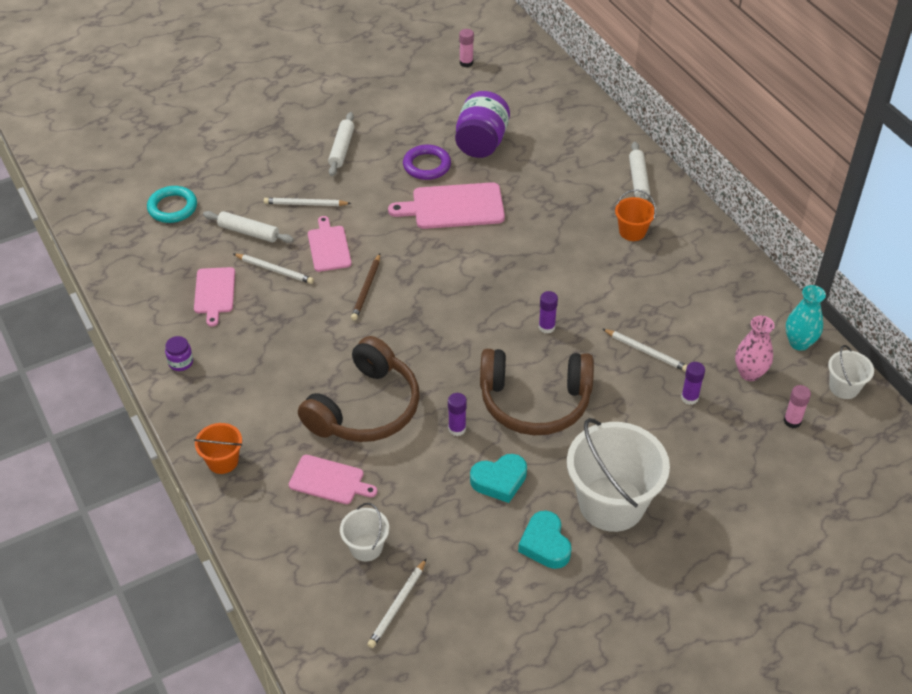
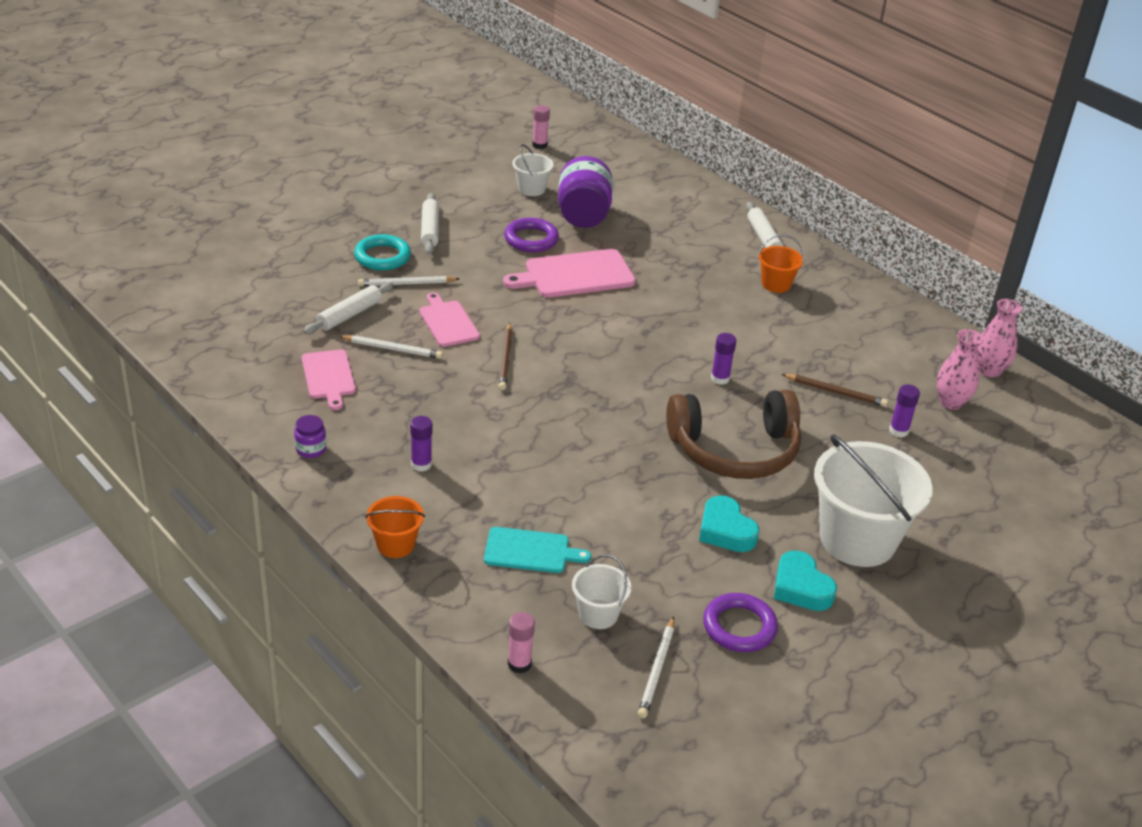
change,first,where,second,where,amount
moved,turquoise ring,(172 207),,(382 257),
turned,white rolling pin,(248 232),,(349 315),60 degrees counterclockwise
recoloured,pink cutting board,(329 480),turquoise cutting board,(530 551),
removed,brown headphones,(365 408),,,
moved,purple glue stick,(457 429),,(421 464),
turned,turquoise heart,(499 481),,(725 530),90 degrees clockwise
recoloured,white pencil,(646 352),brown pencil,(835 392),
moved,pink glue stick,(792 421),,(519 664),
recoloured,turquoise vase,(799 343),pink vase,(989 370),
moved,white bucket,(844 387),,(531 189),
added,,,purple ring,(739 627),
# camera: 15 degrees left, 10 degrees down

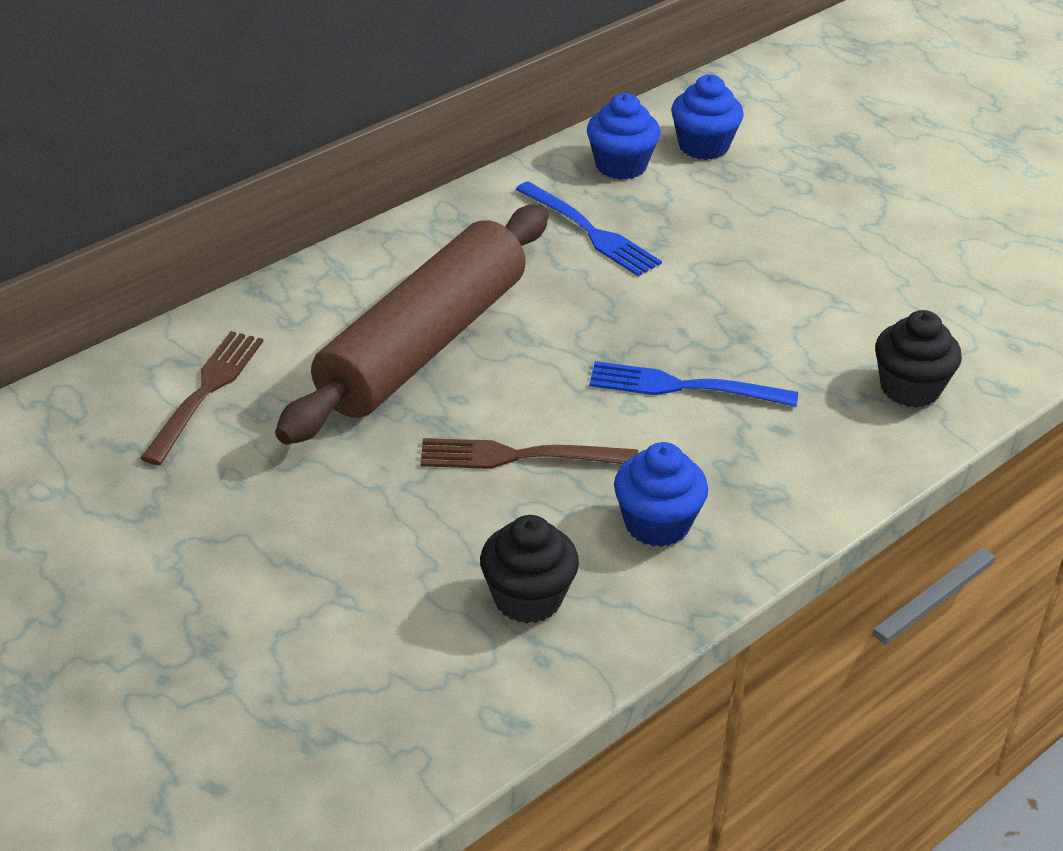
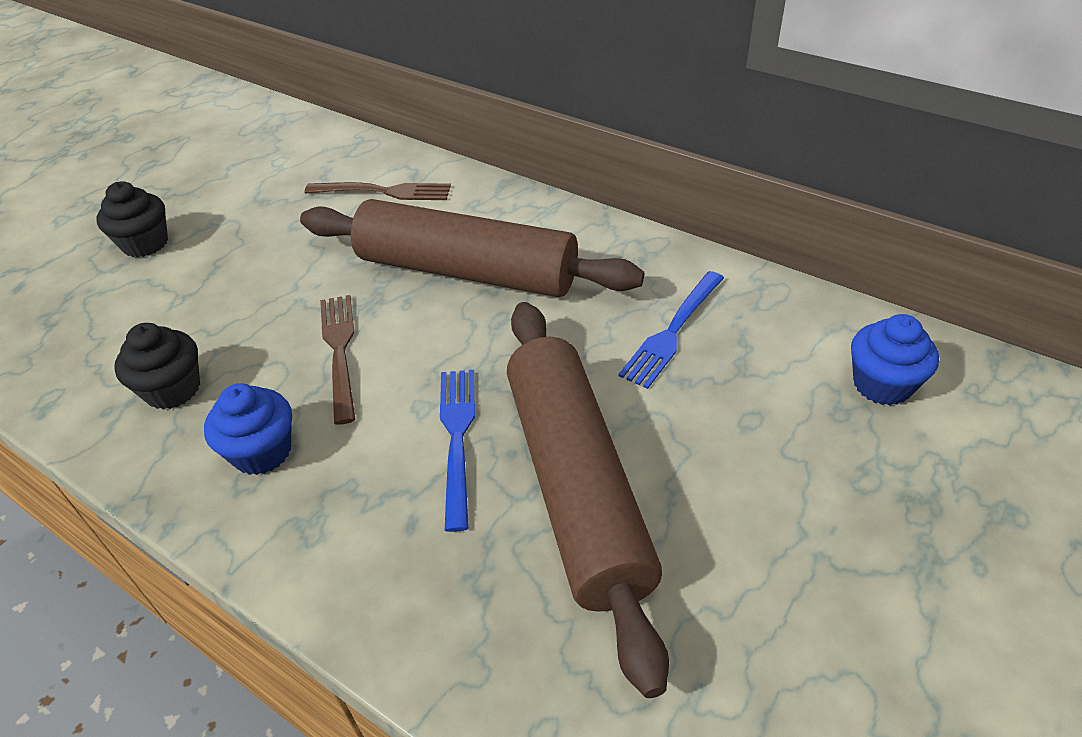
change,first,where,second,where,amount
removed,blue cupcake,(621 165),,,
moved,black cupcake,(910 388),,(145 243),
added,,,brown rolling pin,(575 486),
# camera: 80 degrees right, 5 degrees up

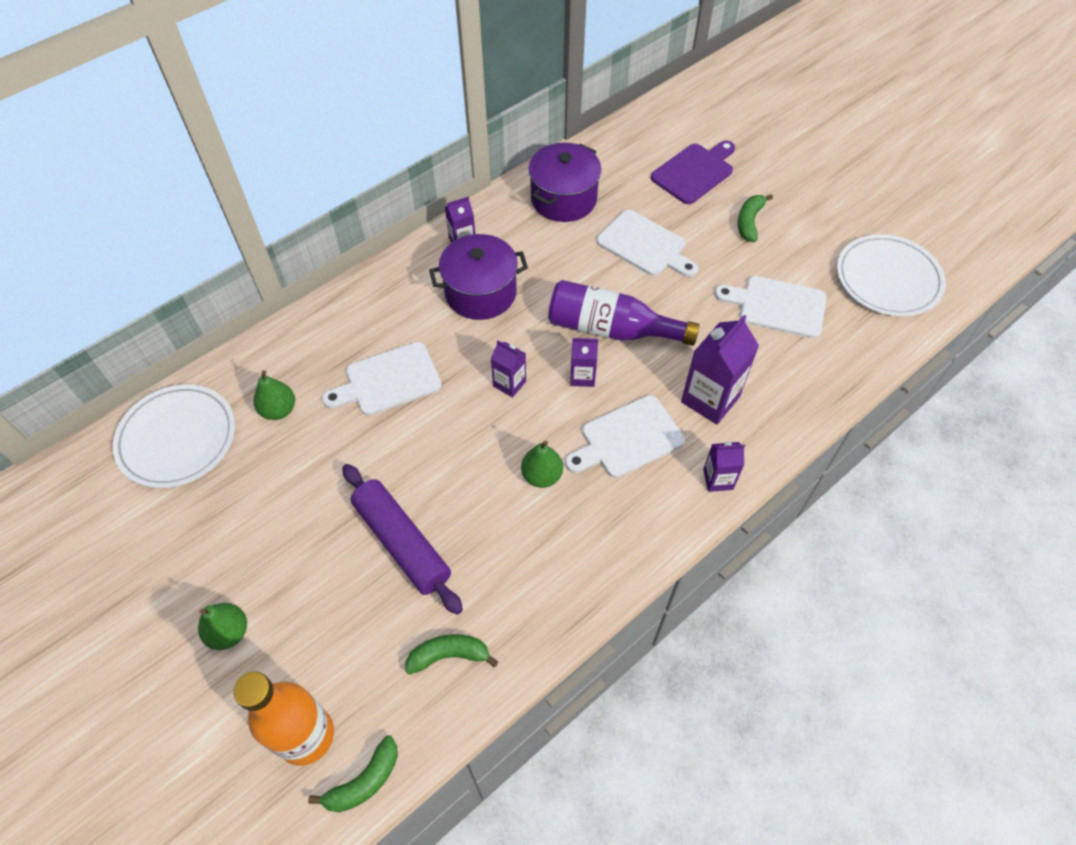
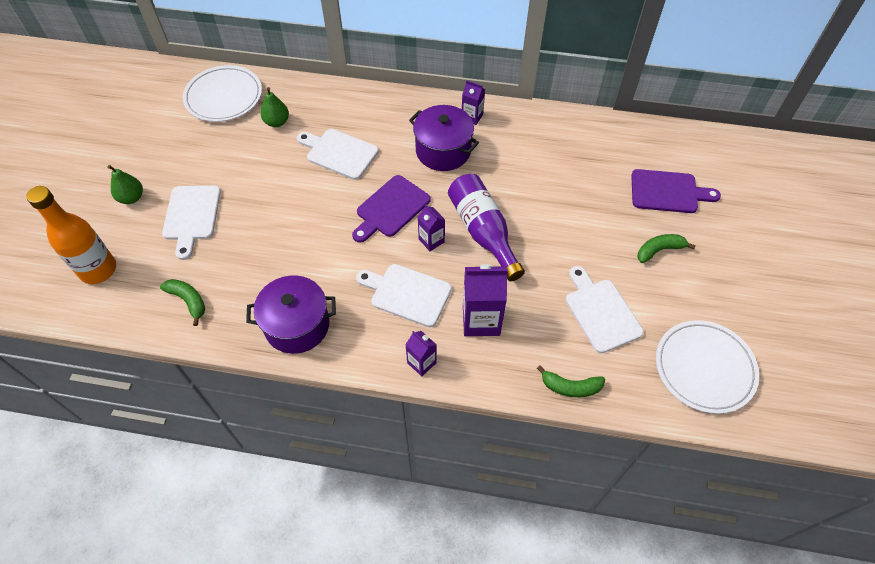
change,first,where,second,where,amount
moved,green banana,(364 781),,(570 387),
removed,purple rolling pin,(402 542),,,
replaced,purple carton,(509 383),purple cutting board,(391 208),
removed,green pear,(542 476),,,
moved,purple pot,(564 199),,(297 325),
moved,white cutting board,(645 245),,(192 216),
# camera: 50 degrees right, 0 degrees up

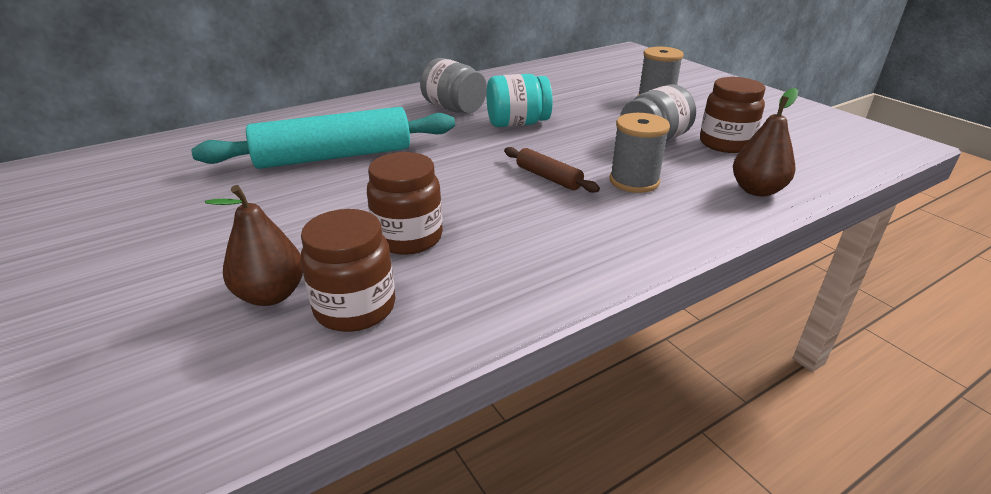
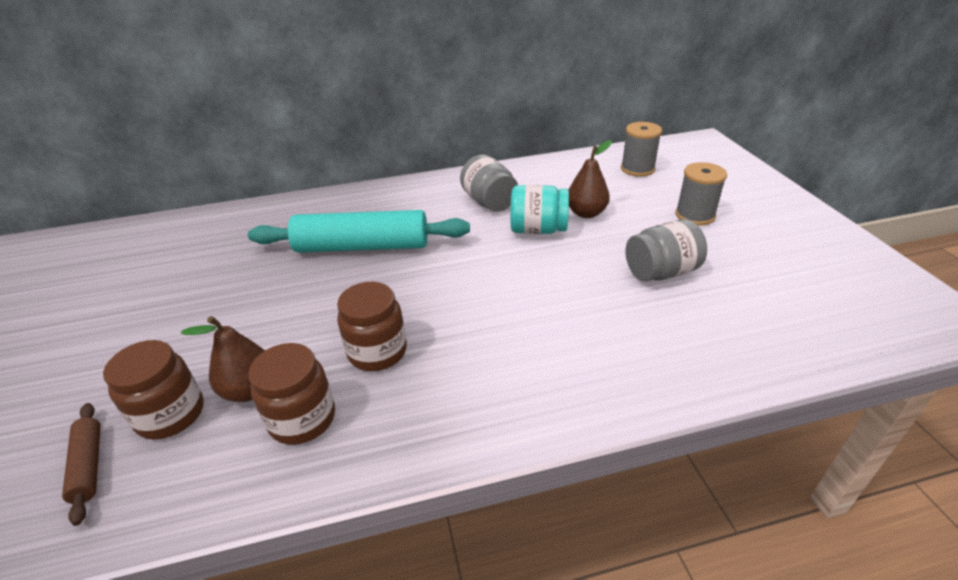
change,first,where,second,where,amount
moved,brown rolling pin,(548 177),,(89 465),
moved,grey spool,(634 181),,(637 169),
moved,brown jar,(725 144),,(171 415),
moved,brown pear,(757 190),,(586 213),
# camera: 20 degrees right, 5 degrees up

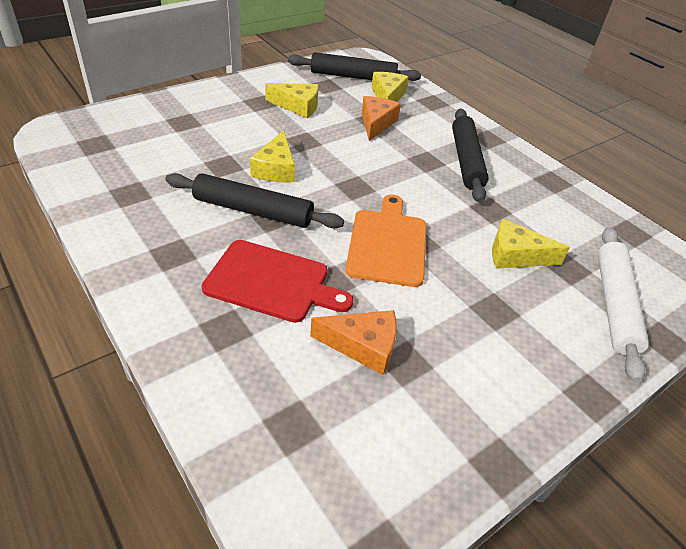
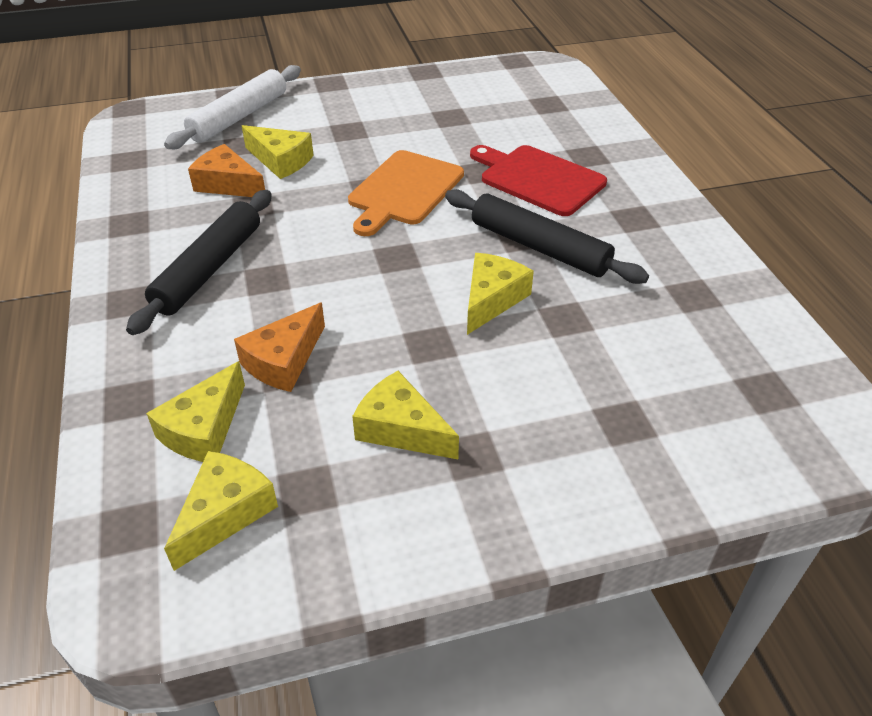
change,first,where,second,where,amount
replaced,black rolling pin,(353 76),yellow cheese,(225 513),
moved,orange cheese,(363 346),,(228 184),
# camera: 155 degrees left, 0 degrees up

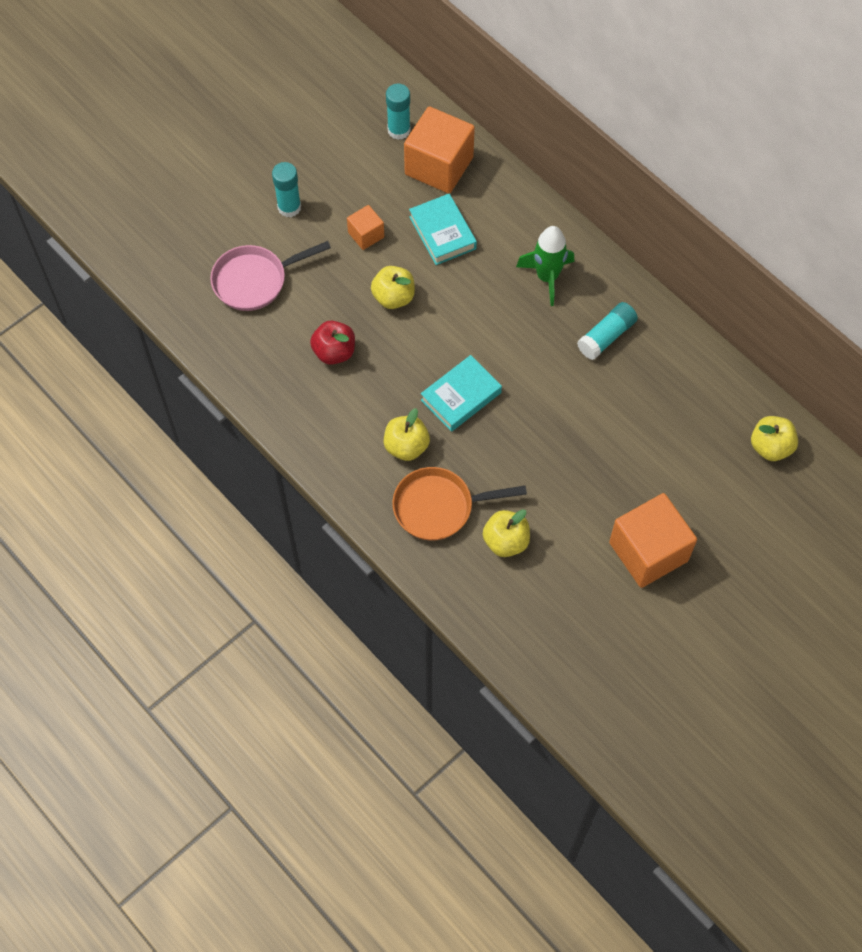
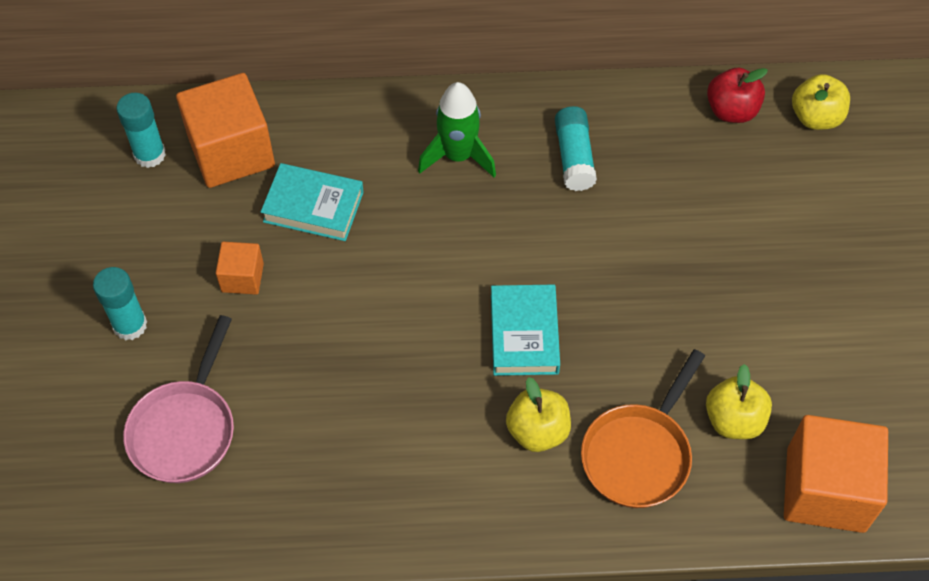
change,first,where,second,where,amount
moved,red apple,(334 352),,(731 111),
removed,yellow apple,(393 297),,,
moved,orange cube,(648 551),,(825 489),
# camera: 50 degrees left, 5 degrees down

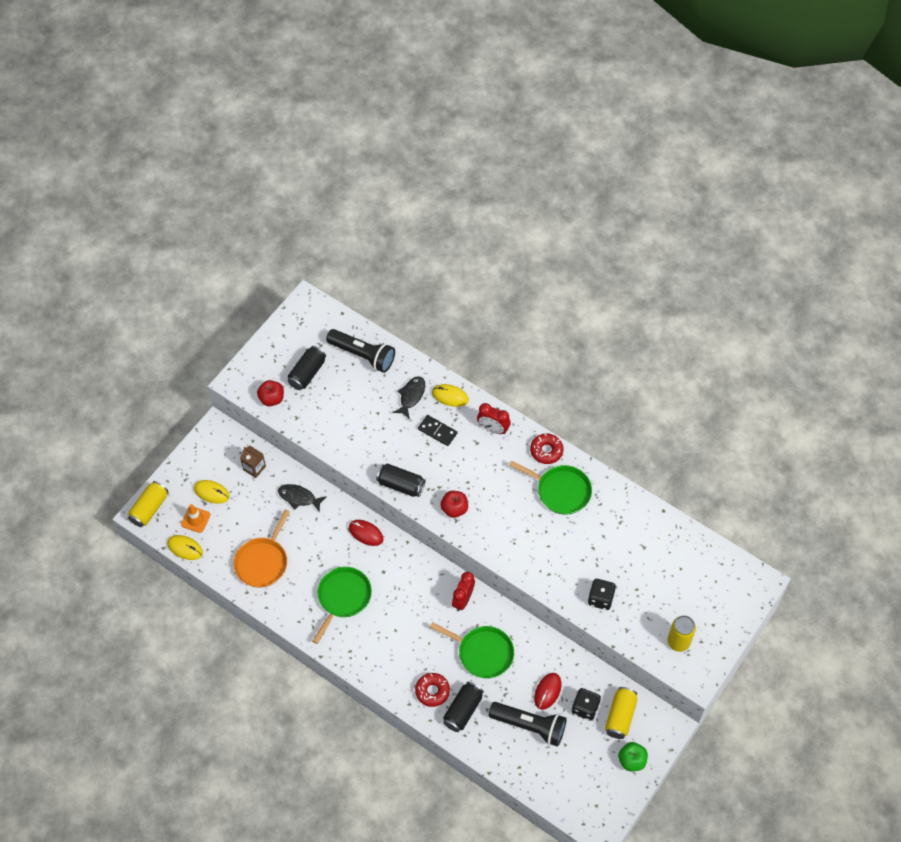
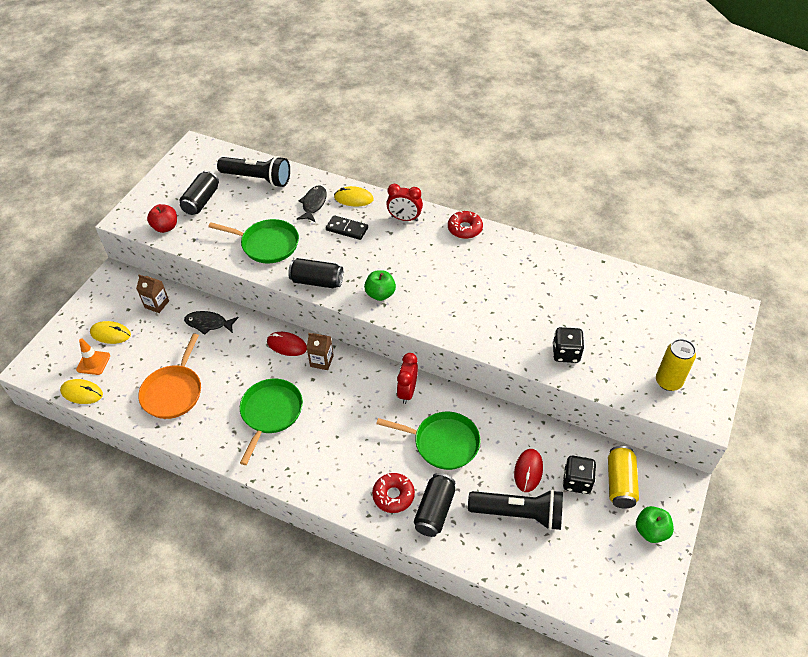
change,first,where,second,where,amount
removed,yellow can,(149 508),,,
recoloured,red apple,(454 509),green apple,(380 294),
moved,green pan,(561 491),,(267 244),
added,,,brown carton,(321 361),
# camera: 10 degrees left, 10 degrees down

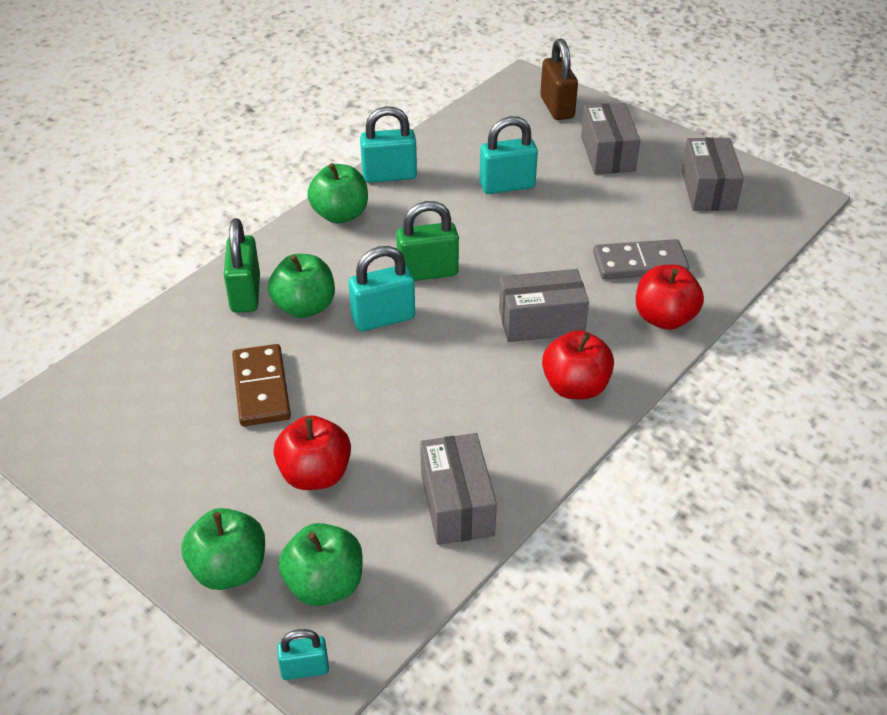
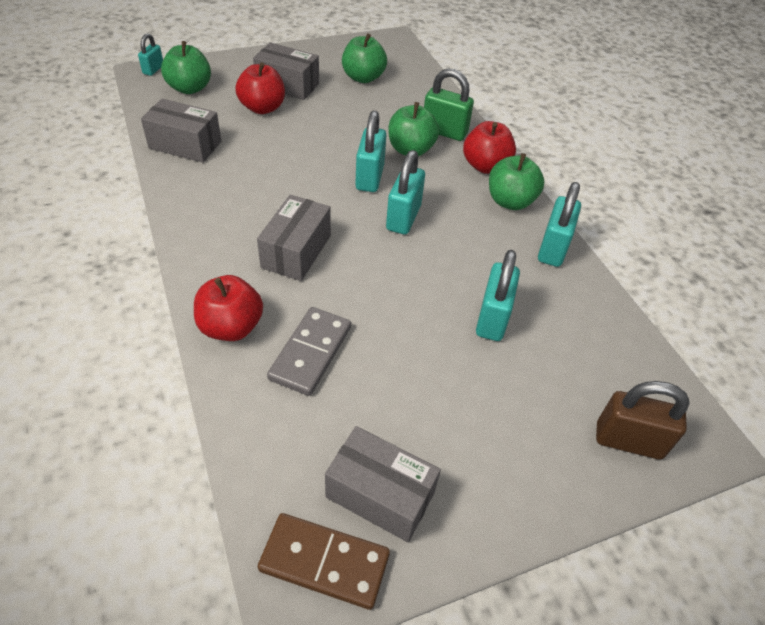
change,first,where,second,where,amount
moved,green apple,(229 569),,(363 78),
moved,brown domino,(261 388),,(324 562),
recoloured,green padlock,(427 272),turquoise padlock,(403 218),
moved,red apple,(575 387),,(485 166),
moved,grey box,(607 154),,(287 85),
# camera: 115 degrees right, 5 degrees up

